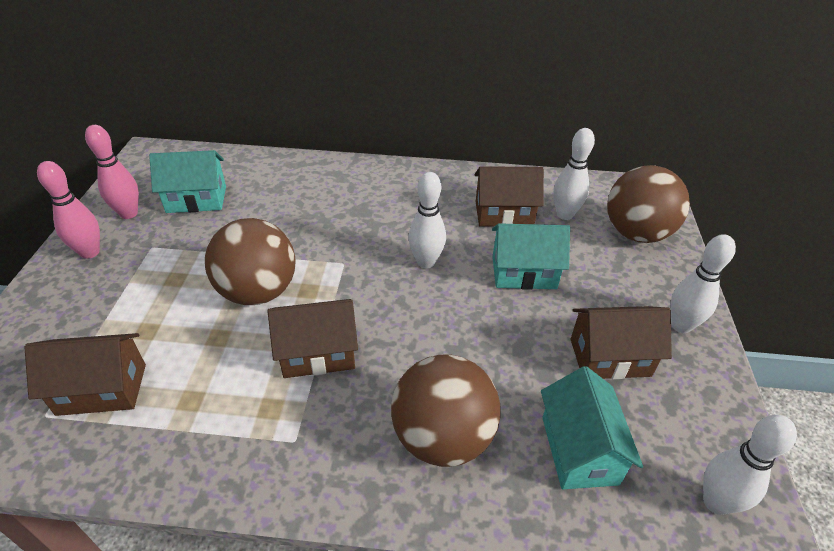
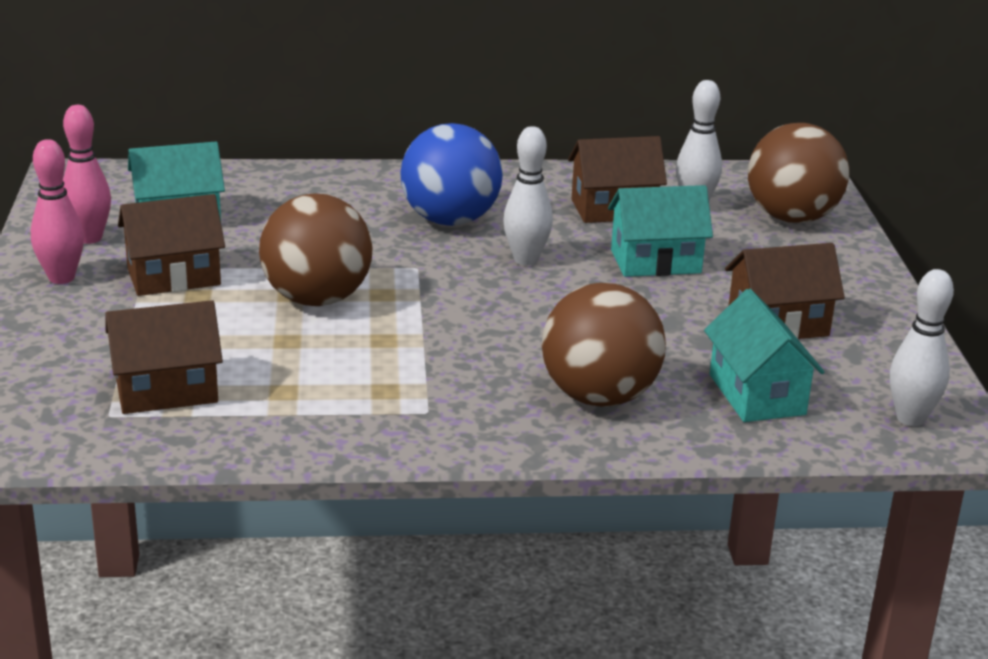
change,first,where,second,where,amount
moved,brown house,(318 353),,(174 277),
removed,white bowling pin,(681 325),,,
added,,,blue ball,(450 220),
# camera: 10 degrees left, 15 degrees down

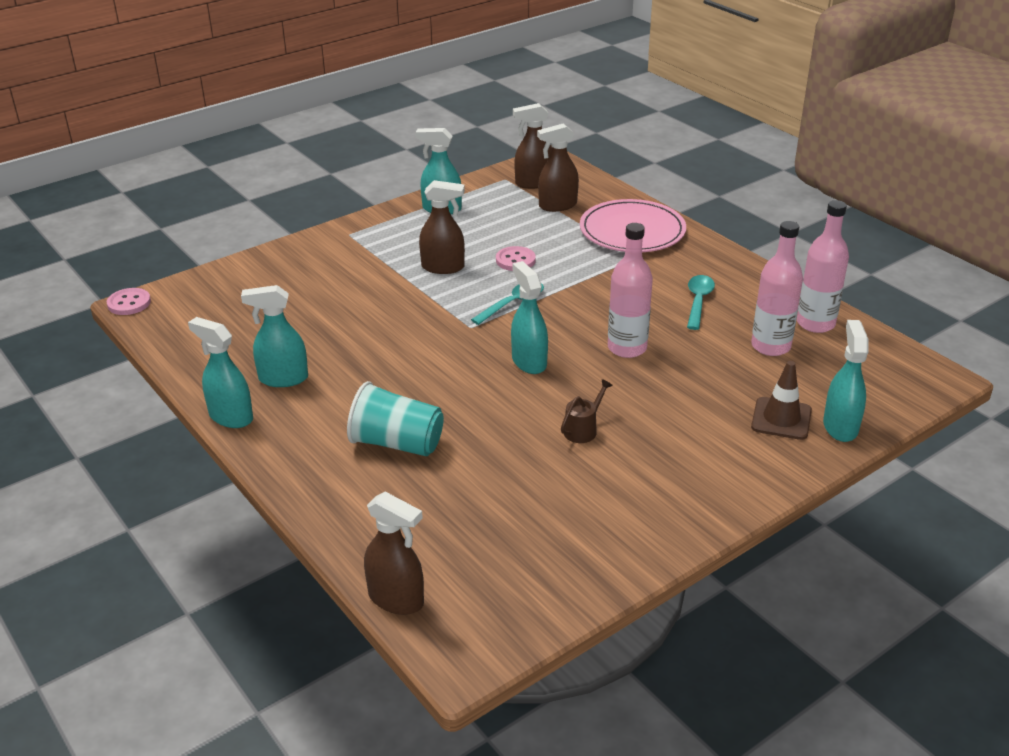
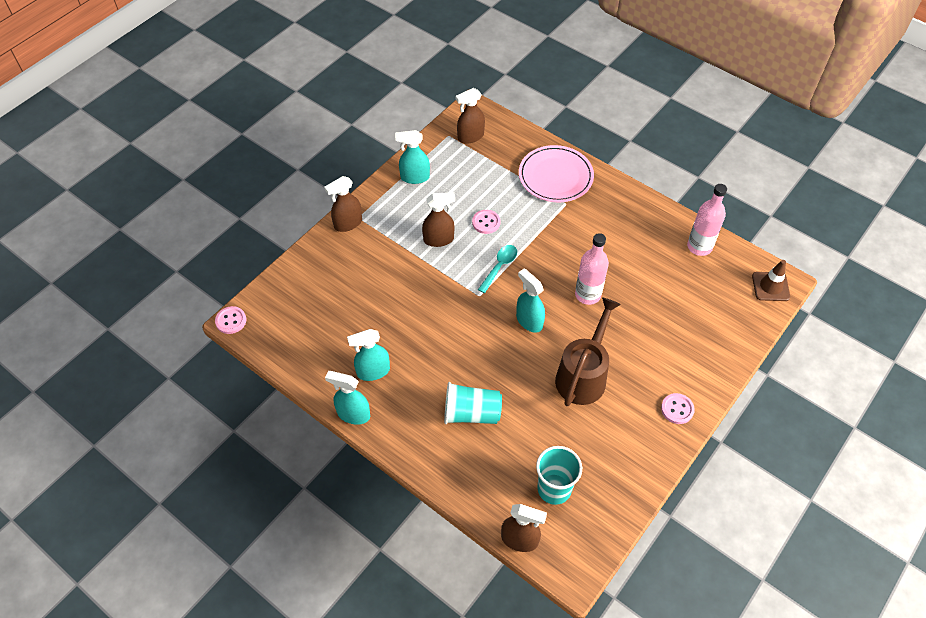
change,first,where,second,where,amount
moved,brown spray bottle,(557 205),,(348 223),
resized,brown watering can,(583 429),,(583 375),x2.35
removed,turquoise spoon,(698 301),,,
removed,pink bottle,(770 346),,,
moved,brown traffic cone,(781 419),,(770 286),
removed,turquoise spray bottle,(840 427),,,
added,,,turquoise cup,(554 489),
added,,,pink button,(677 409),
# camera: 15 degrees left, 20 degrees up

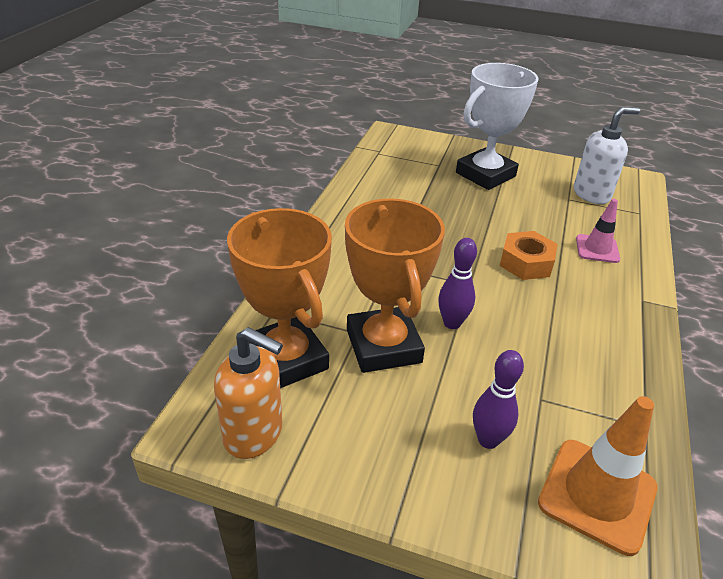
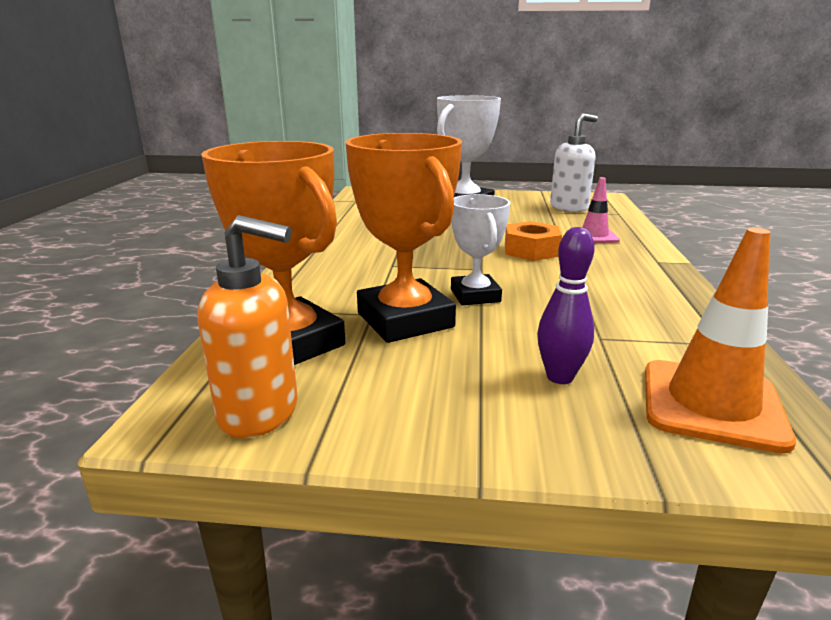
change,first,where,second,where,amount
replaced,purple bowling pin,(452 323),white trophy,(475 295),
# camera: 10 degrees left, 15 degrees down

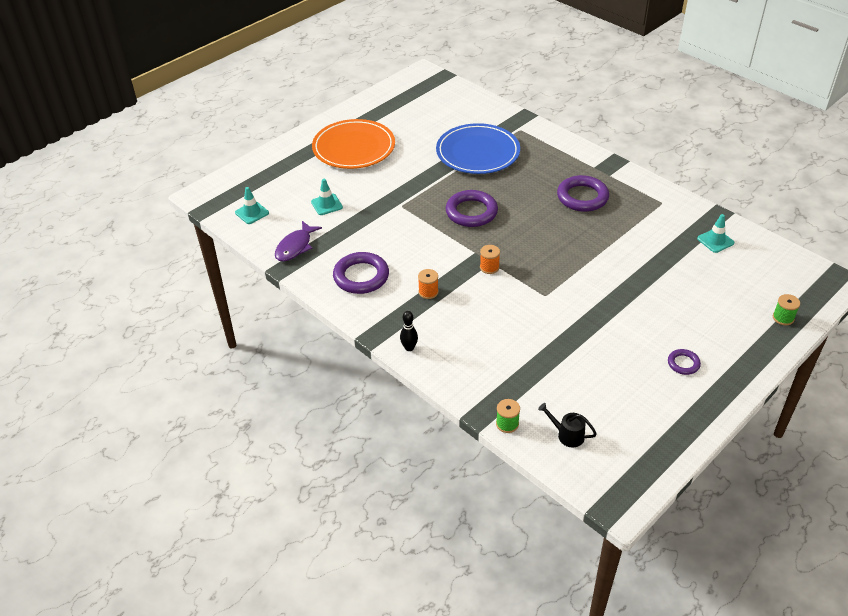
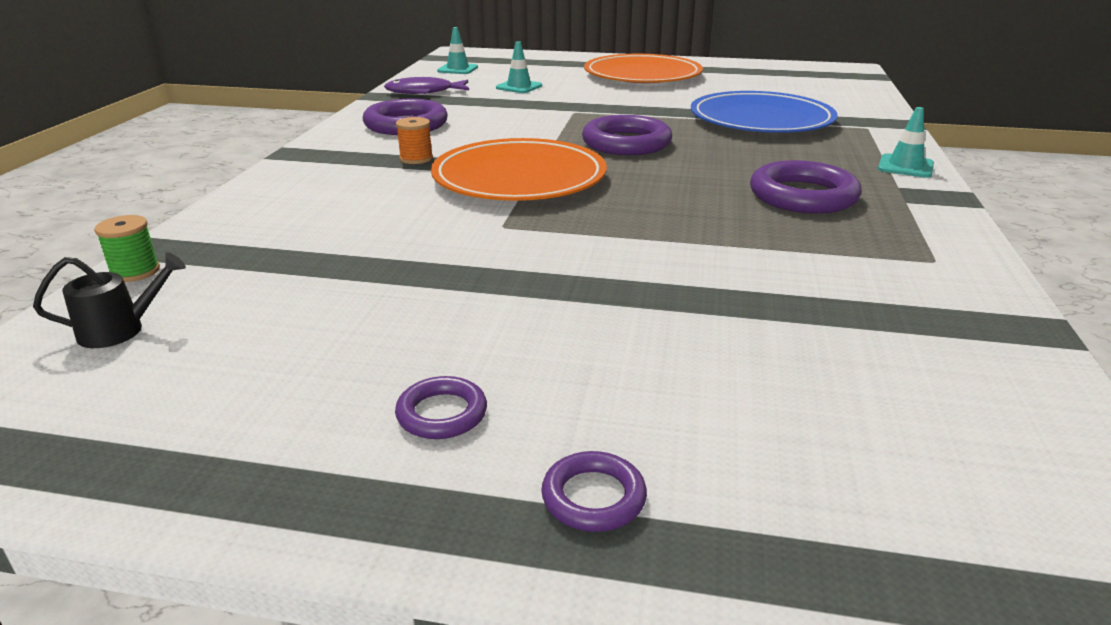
change,first,where,second,where,amount
removed,black bowling pin,(409 348),,,
replaced,orange spool,(489 267),orange plate,(519 178),
turned,black watering can,(567 435),,(121 330),75 degrees clockwise
moved,turquoise traffic cone,(715 241),,(905 166),
removed,green spool,(783 318),,,
added,,,purple ring,(593 497),
# camera: 55 degrees right, 15 degrees down

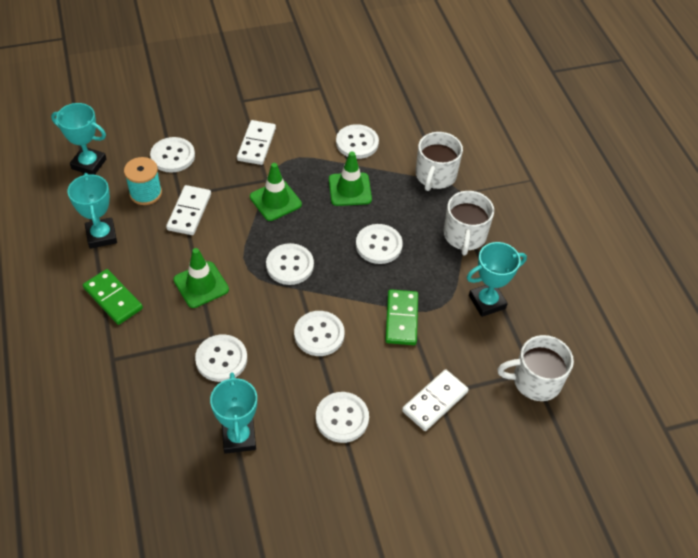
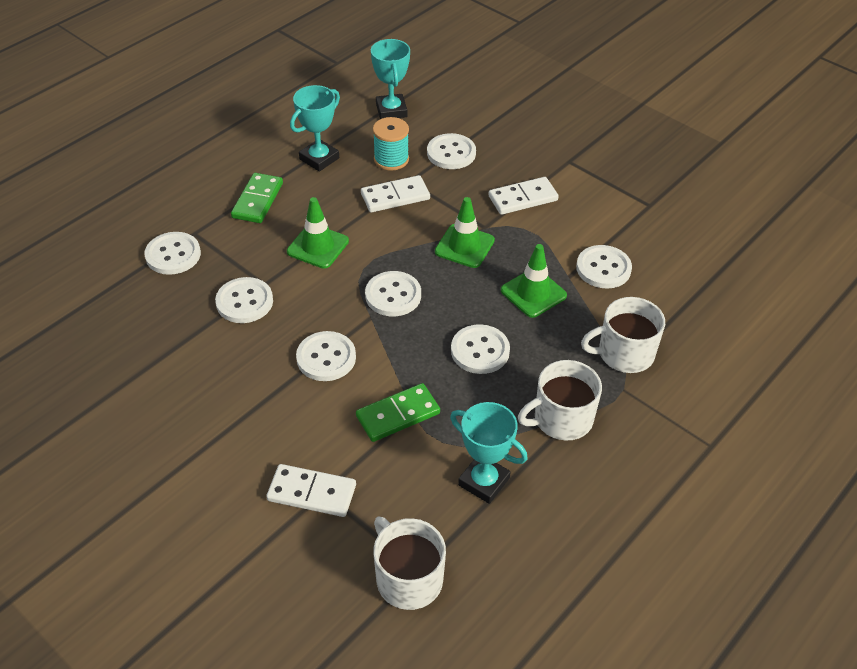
change,first,where,second,where,amount
removed,turquoise trophy,(239 437),,,
moved,white button,(342 418),,(173 255),
# camera: 60 degrees right, 5 degrees down

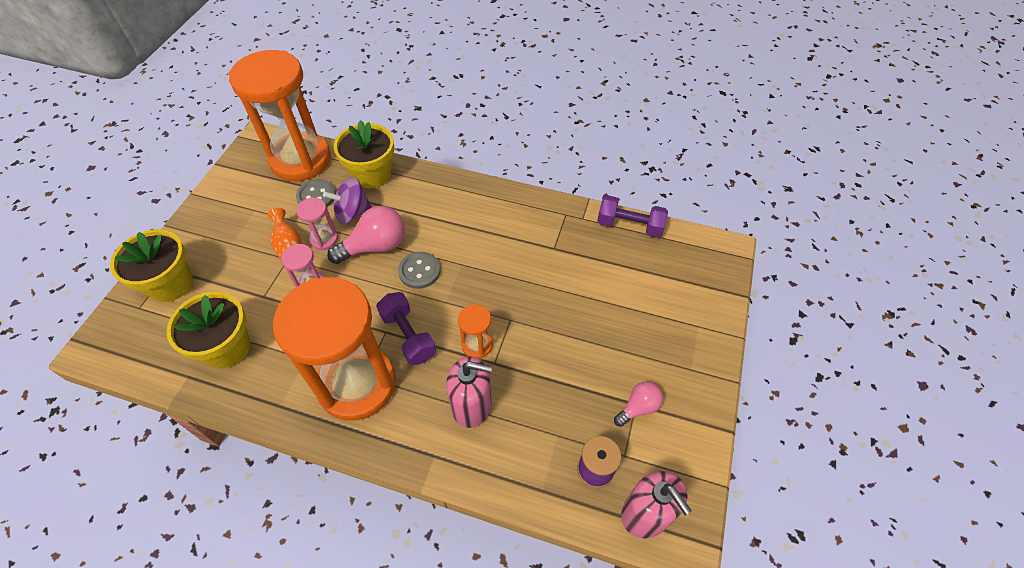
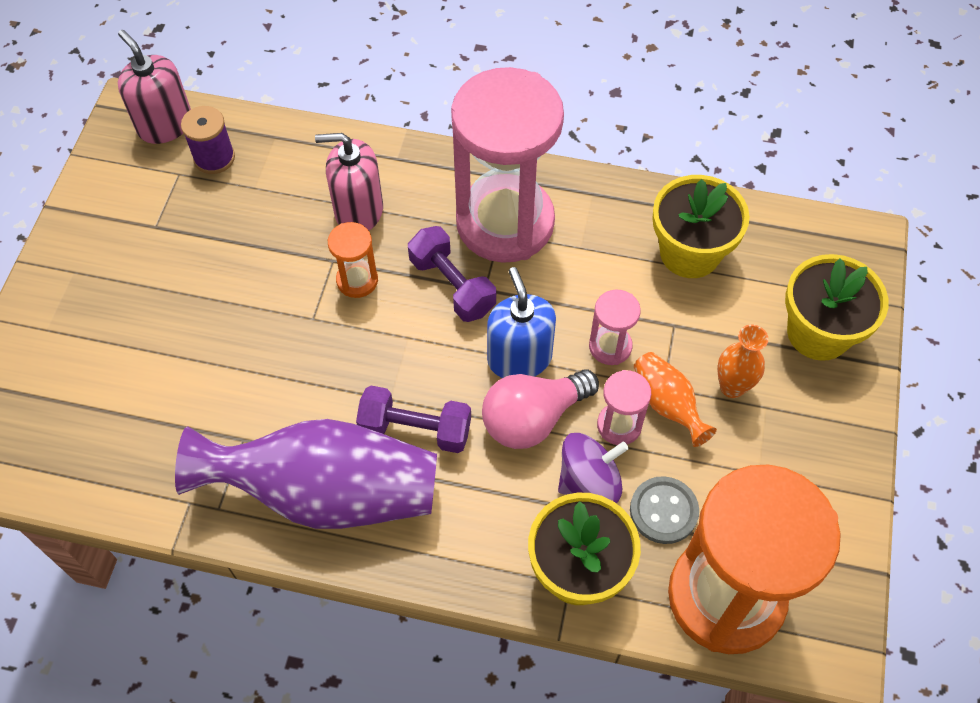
change,first,where,second,where,amount
recoloured,orange hourglass,(357 384),pink hourglass,(505 223),
removed,grey button,(419 271),,,
moved,purple dumbbell,(629 225),,(415 429),
removed,pink light bulb,(638 407),,,
added,,,purple vase,(326 493),
added,,,blue soap dispenser,(519 358),
added,,,orange vase,(732 387),
# camera: 175 degrees right, 5 degrees up

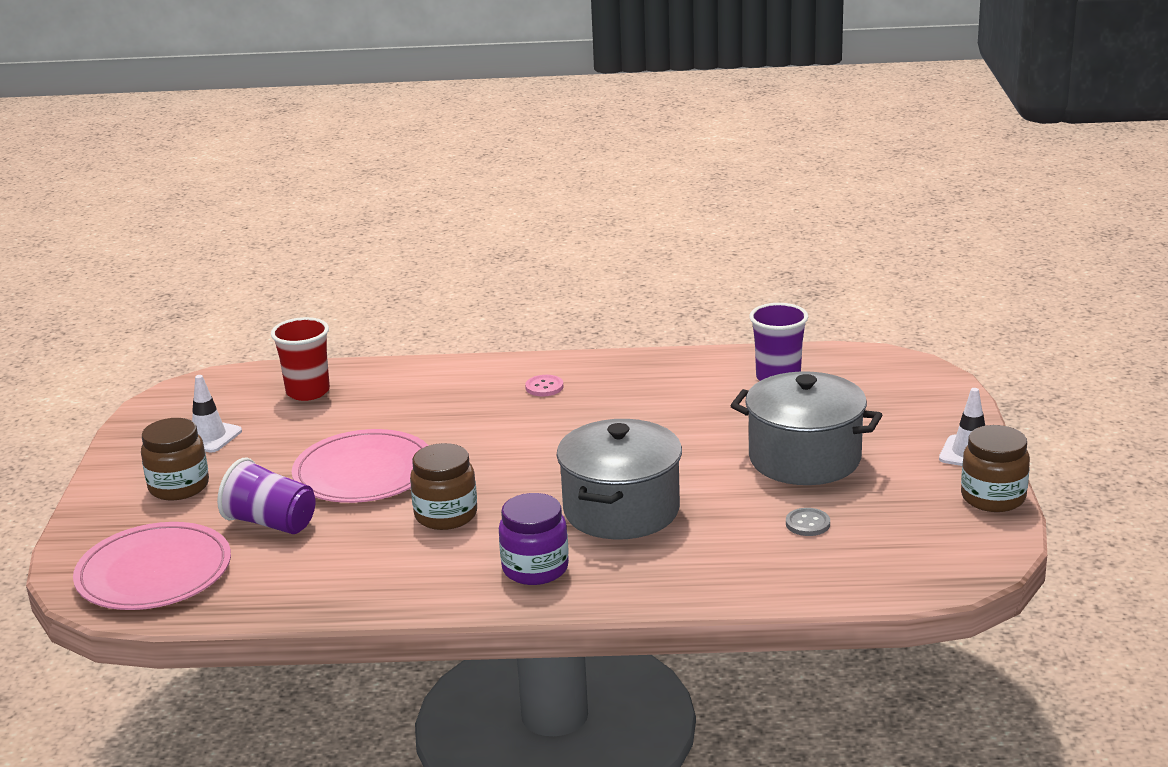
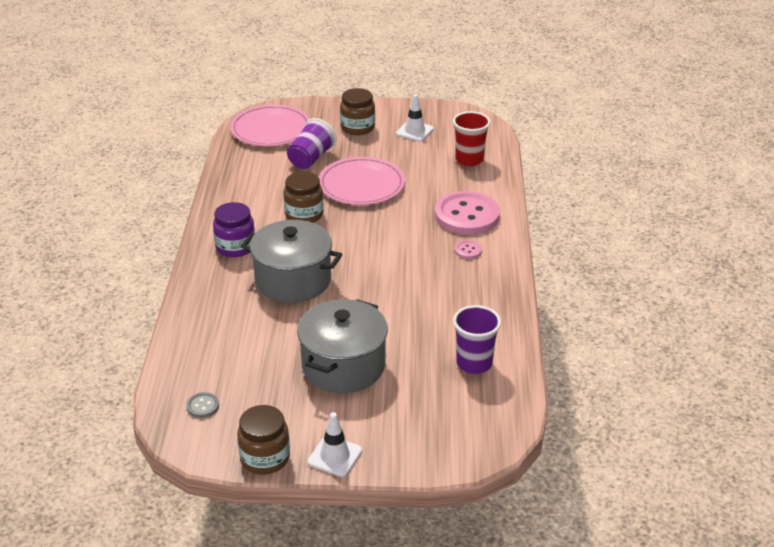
change,first,where,second,where,amount
moved,grey button,(807 524),,(203 406),
added,,,pink button,(467 215),
# camera: 90 degrees right, 10 degrees up

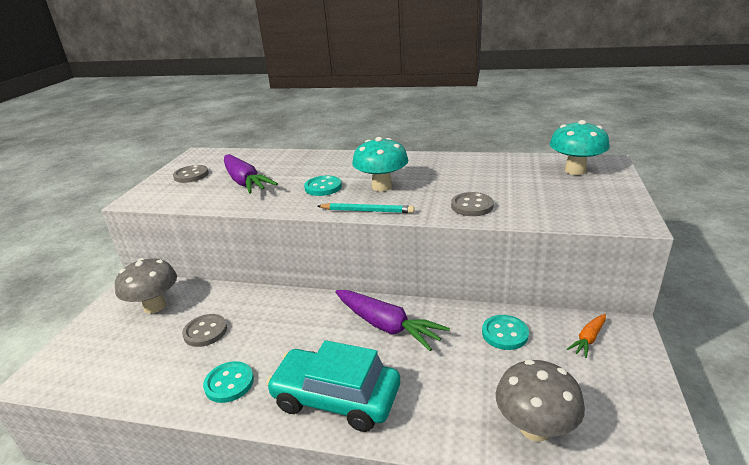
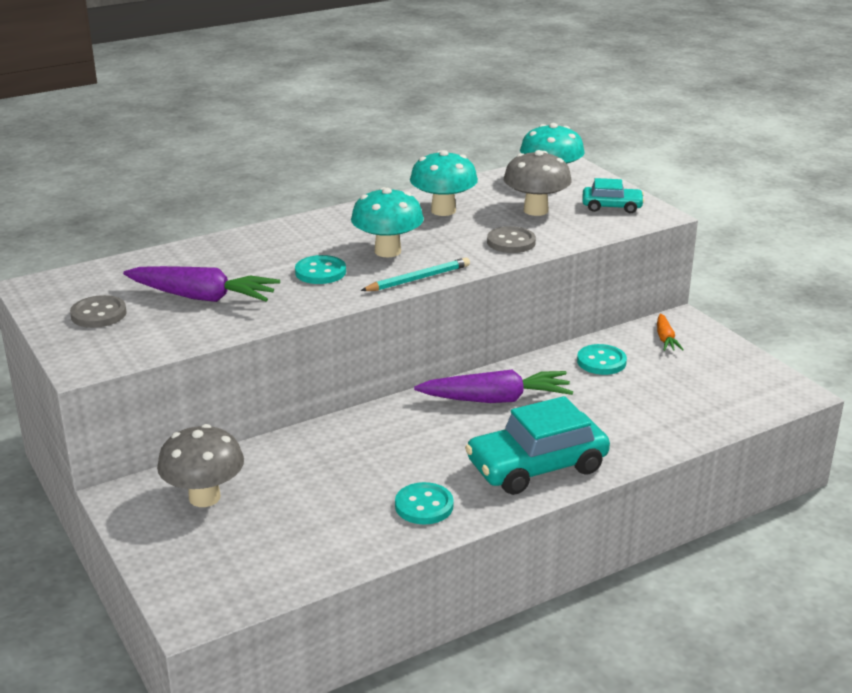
change,first,where,second,where,amount
removed,grey button,(205 332),,,
moved,grey mushroom,(535 428),,(536 210),
added,,,turquoise mushroom,(443 210),
added,,,turquoise car,(612 206),
# camera: 45 degrees left, 0 degrees up

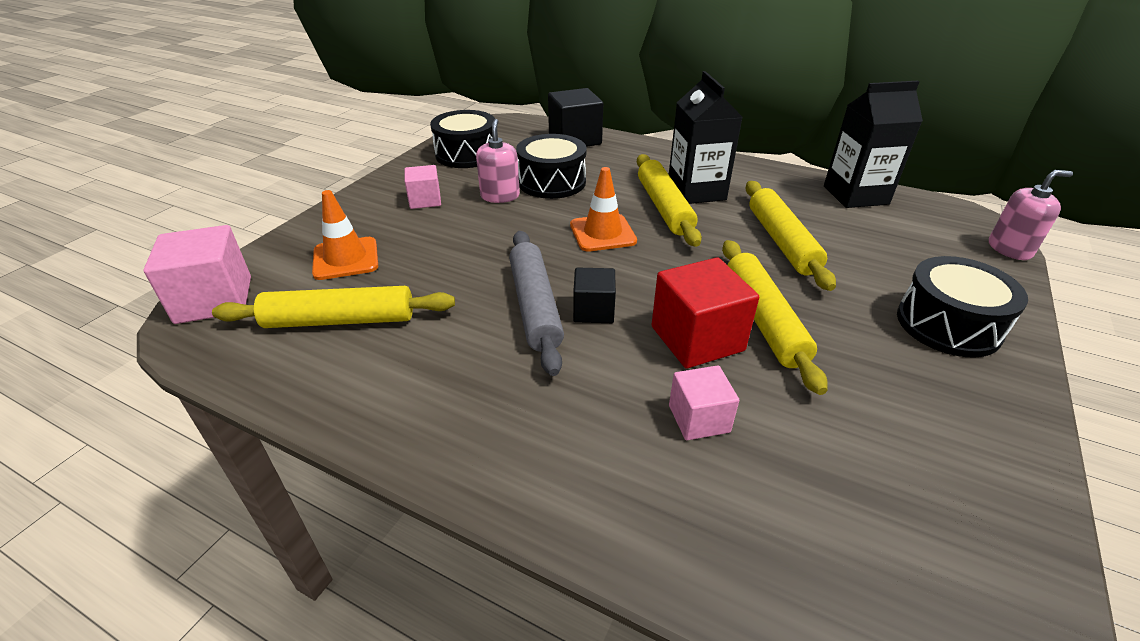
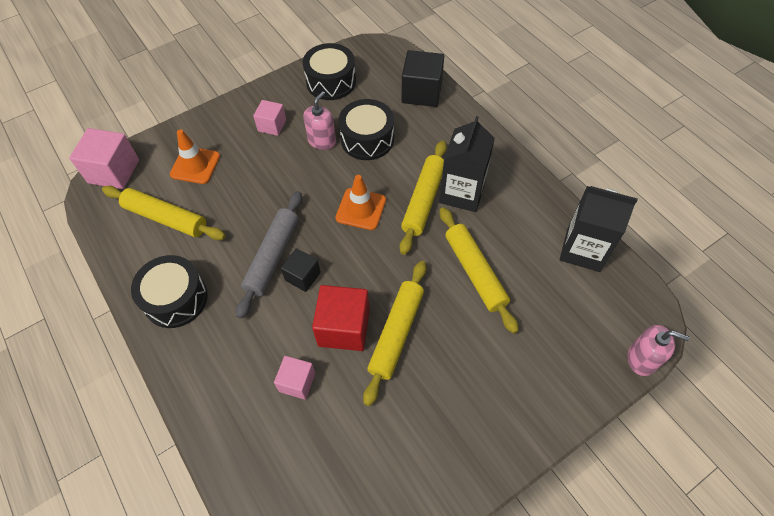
change,first,where,second,where,amount
turned,yellow rolling pin,(781 242),,(475 272),45 degrees counterclockwise
moved,black drum,(948 325),,(175 299),
# camera: 30 degrees right, 20 degrees up

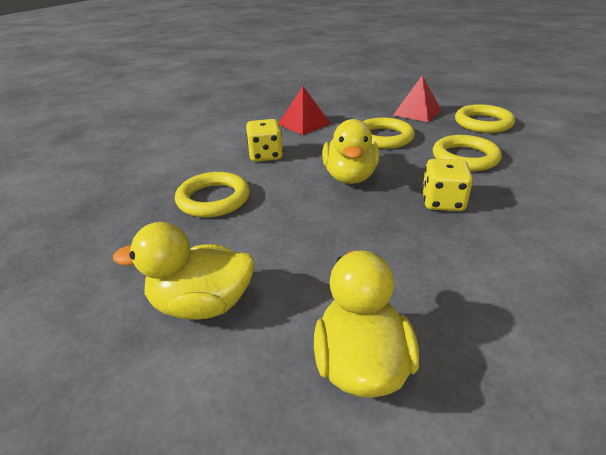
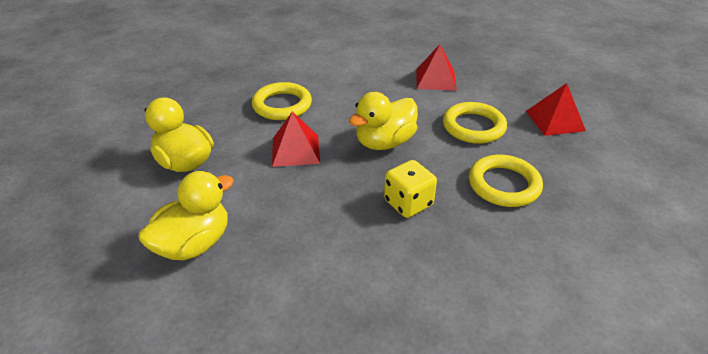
change,first,where,second,where,amount
removed,yellow dice,(265 155),,,
removed,yellow ring,(483 123),,,
added,,,red pyramid,(295 150),
# camera: 45 degrees right, 5 degrees up

